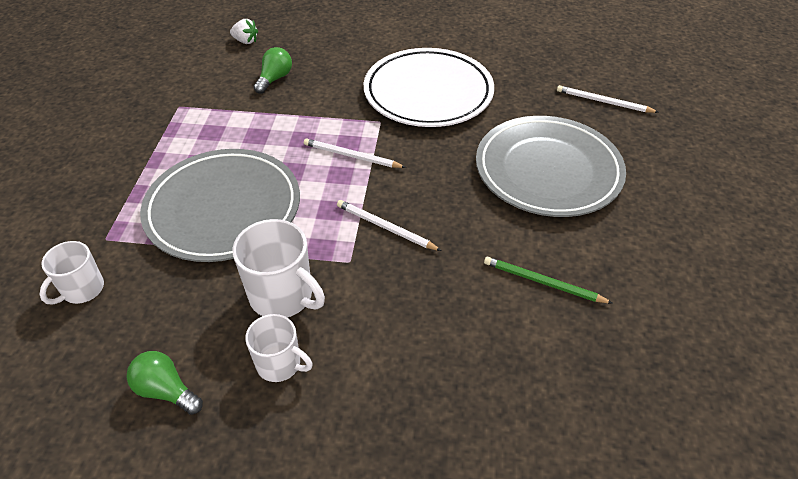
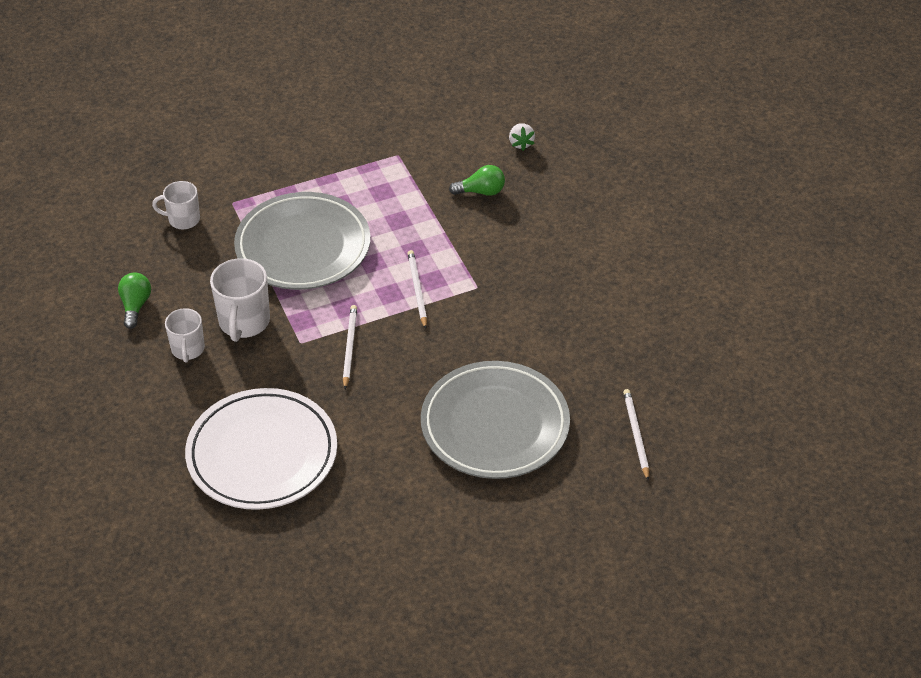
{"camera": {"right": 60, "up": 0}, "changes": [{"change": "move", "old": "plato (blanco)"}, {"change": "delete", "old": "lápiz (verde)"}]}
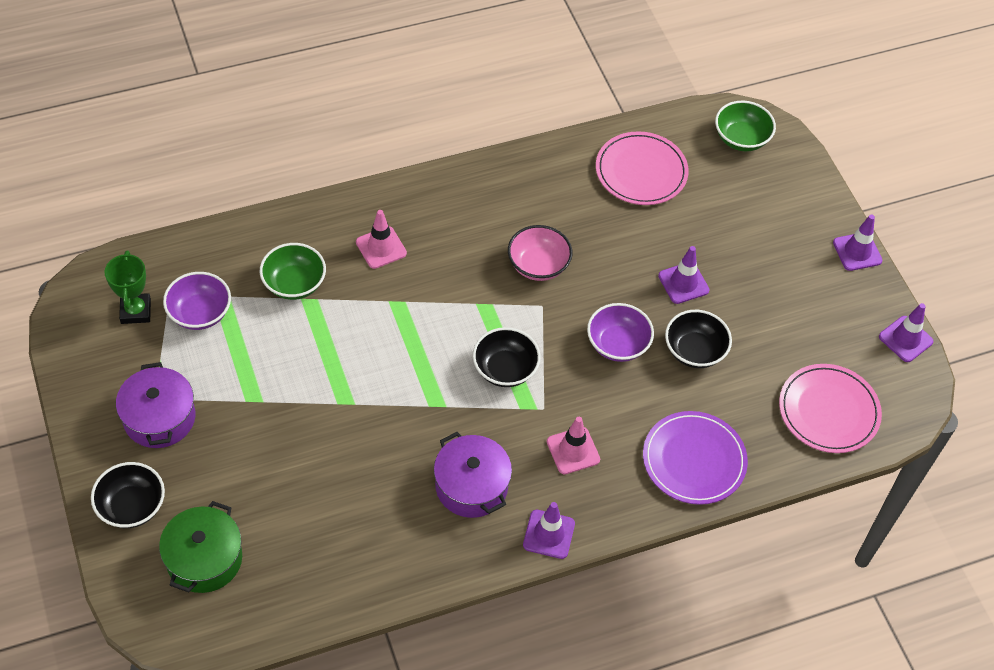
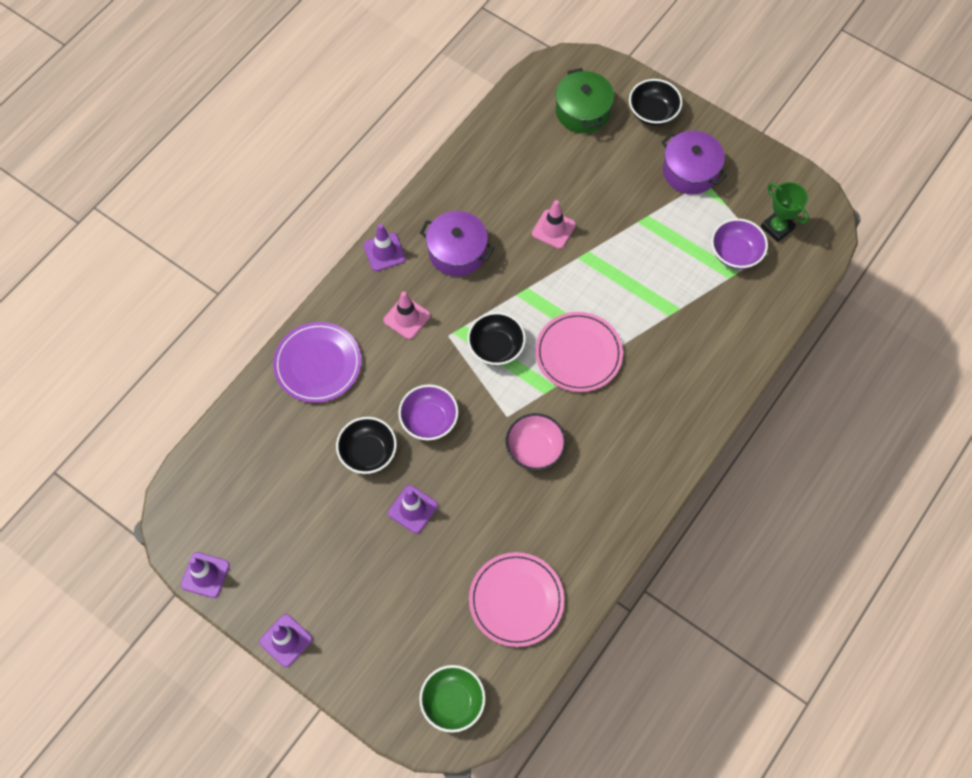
{"camera": {"right": 150, "up": 10}, "changes": [{"change": "move", "old": "cono de tráfico (rosa) (1st from left in the first image)", "new": "cono de tráfico (rosa) (2nd from left)"}, {"change": "delete", "old": "cuenco (verde) (1st from left)"}, {"change": "move", "old": "plato (rosa) (2nd from left)"}]}
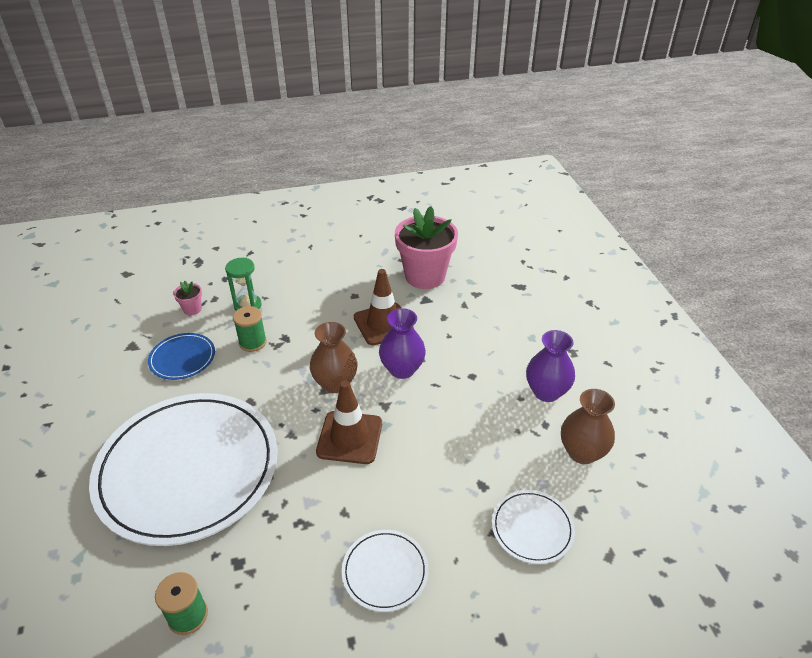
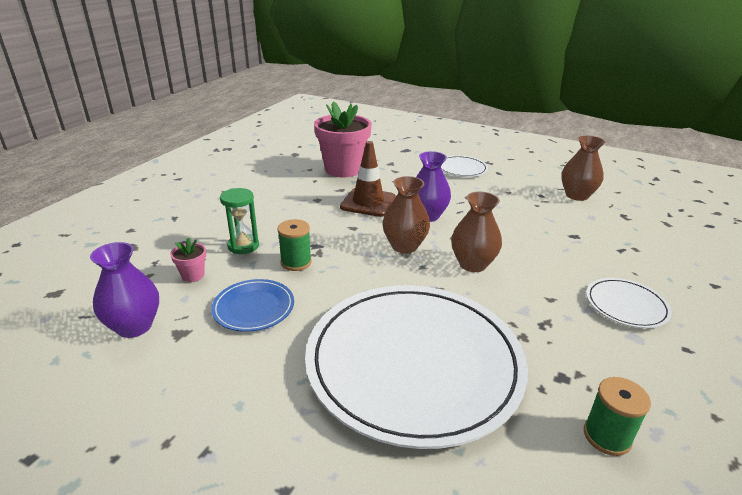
{"camera": {"right": -50, "up": -10}, "changes": [{"change": "move", "old": "florero (morado) (2nd from left in the first image)", "new": "florero (morado) (1st from left)"}, {"change": "replace", "old": "cono de tráfico (marrón) (1st from left)", "new": "florero (marrón) (2nd from left)"}, {"change": "move", "old": "plato (blanco) (3rd from left in the first image)", "new": "plato (blanco) (2nd from left)"}]}
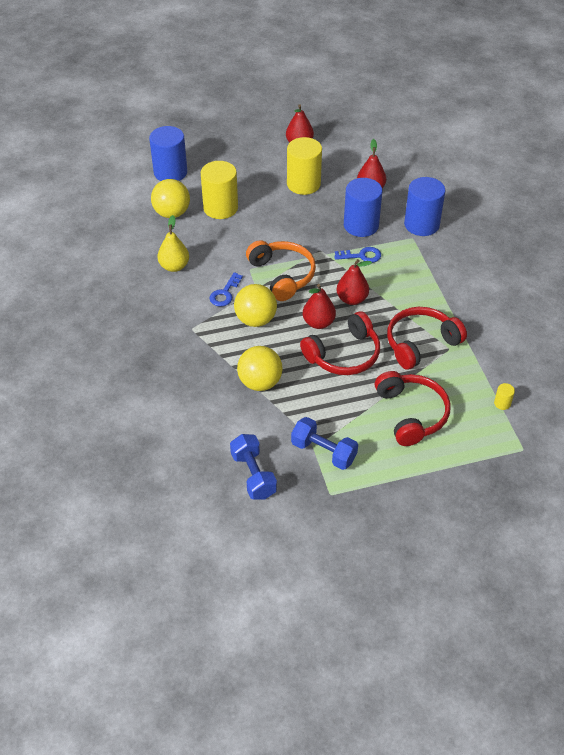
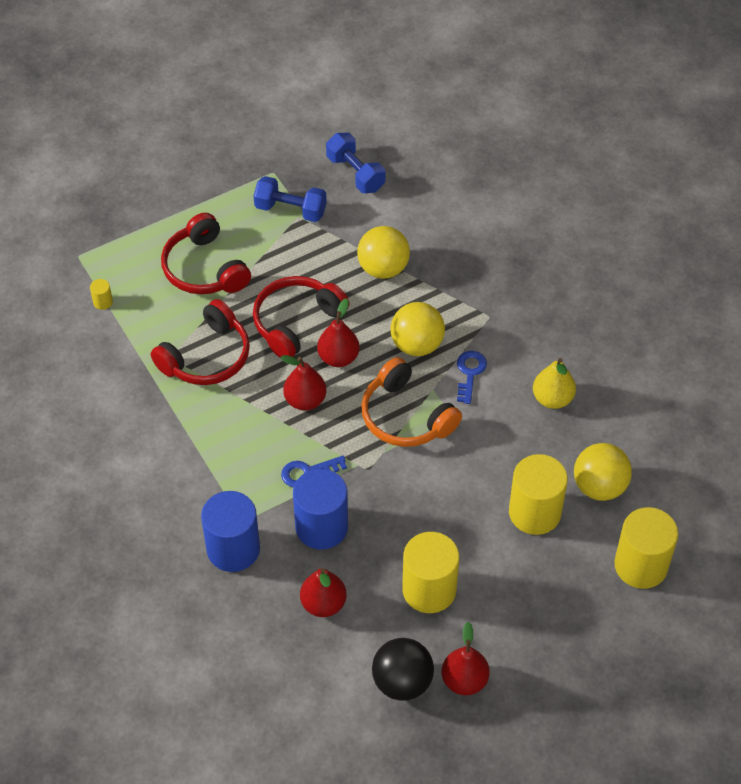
{"camera": {"right": 165, "up": 5}, "changes": [{"change": "recolor", "old": "cilindro (azul) (1st from left)", "new": "cilindro (amarillo) (4th from left)"}, {"change": "insert", "new": "pelota (negro)"}]}
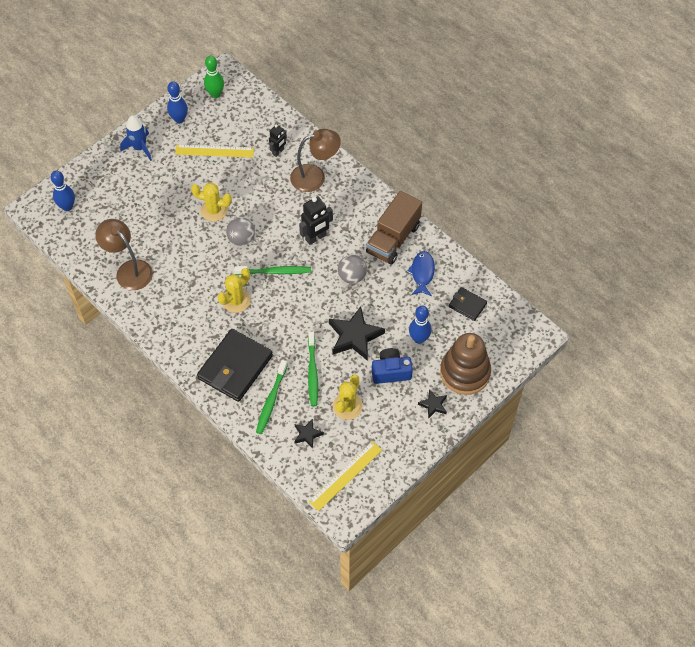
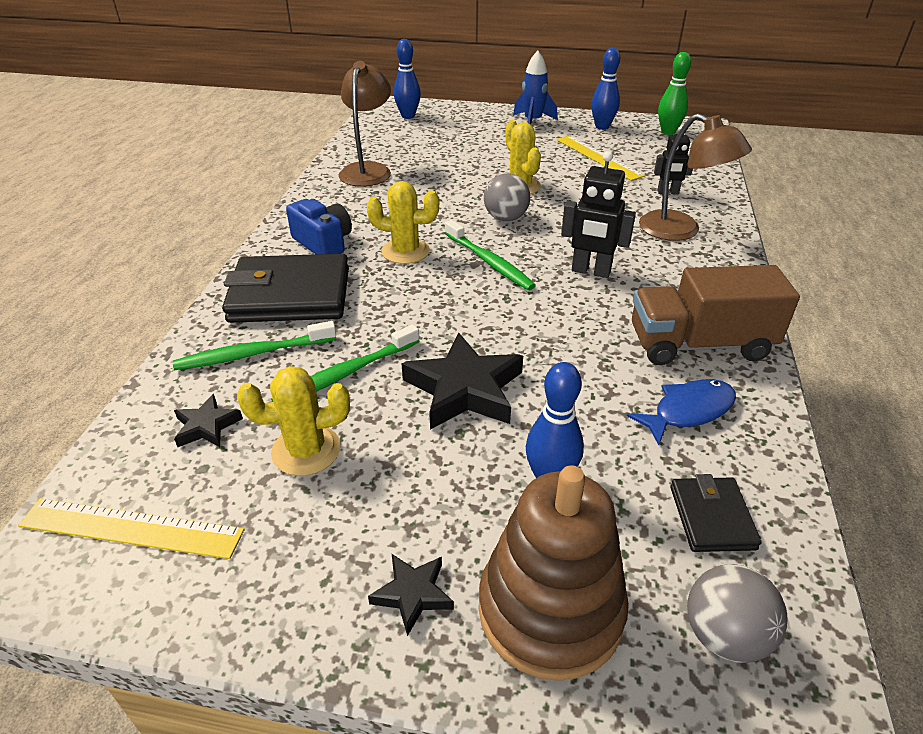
{"camera": {"right": 55, "up": -20}, "changes": [{"change": "move", "old": "pelota (gris) (2nd from left)"}, {"change": "move", "old": "cámara (azul)"}]}
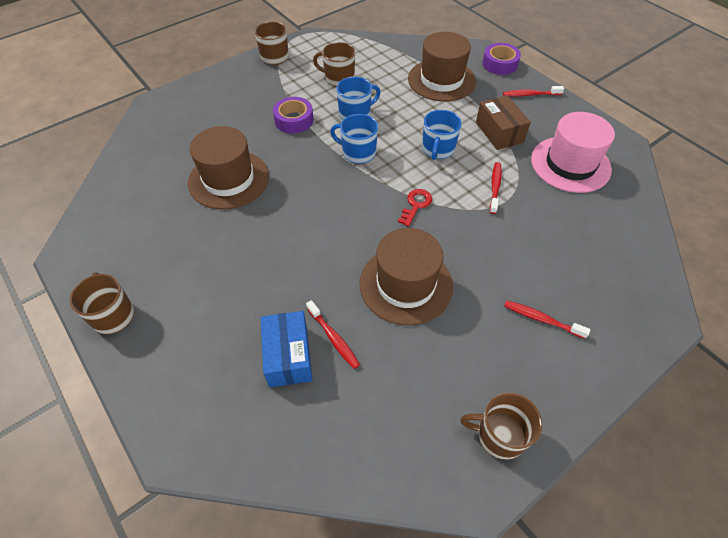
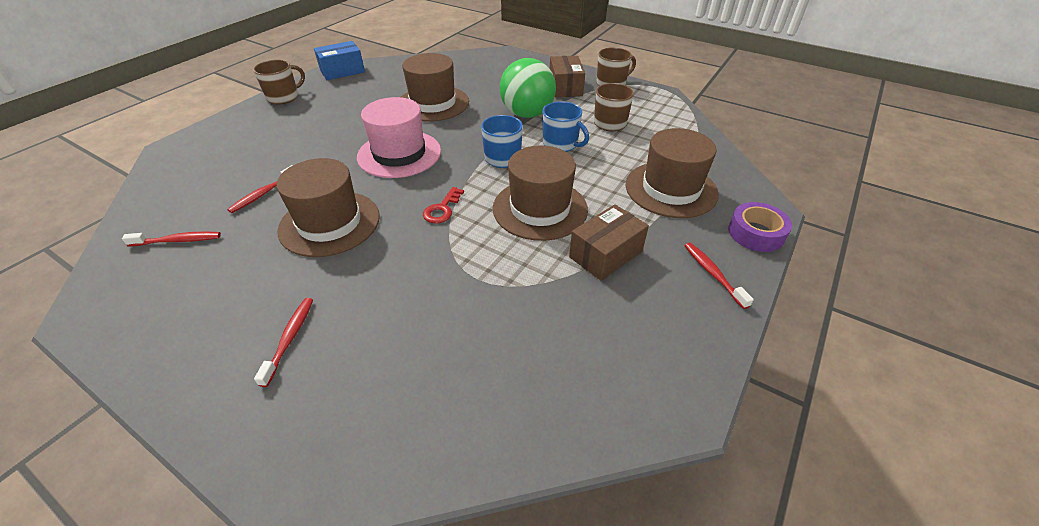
{"camera": {"right": 70, "up": -10}, "changes": [{"change": "replace", "old": "cinta adhesiva (morado) (1st from left)", "new": "pelota (verde)"}, {"change": "replace", "old": "taza (azul) (3rd from left)", "new": "sombrero (marrón) (3rd from left)"}, {"change": "move", "old": "sombrero (rosa)"}, {"change": "move", "old": "cepillo de dientes (rojo) (2nd from left in the first image)", "new": "cepillo de dientes (rojo) (1st from left)"}, {"change": "rotate", "old": "llave (rojo)", "degrees": 105}, {"change": "move", "old": "caja (azul)"}, {"change": "delete", "old": "taza (marrón) (4th from left)"}, {"change": "insert", "new": "caja (marrón) (1st from left)"}]}
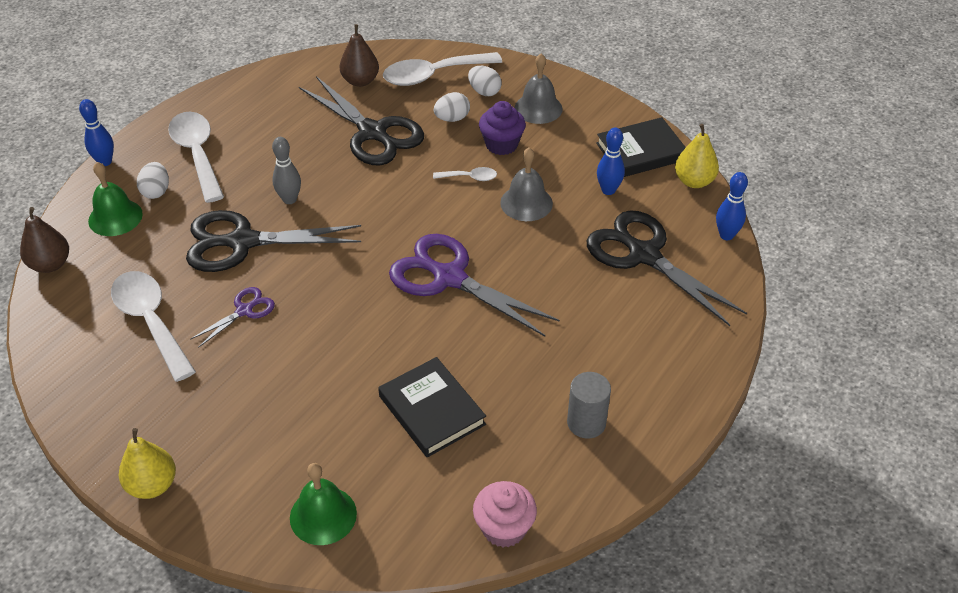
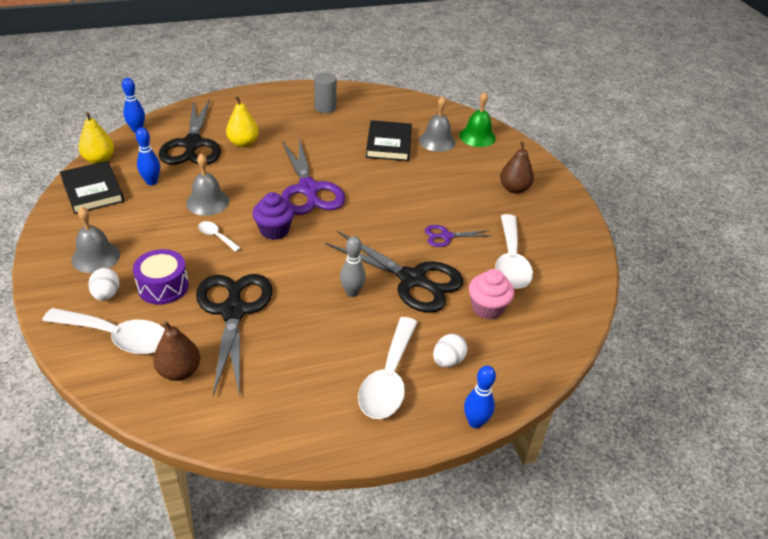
{"camera": {"right": -145, "up": -5}, "changes": [{"change": "replace", "old": "huevo (blanco) (2nd from left)", "new": "tambor (morado)"}, {"change": "move", "old": "magdalena (morado)"}, {"change": "rotate", "old": "libro (negro) (2nd from left in the first image)", "degrees": 45}, {"change": "delete", "old": "campana (verde) (1st from left)"}, {"change": "move", "old": "pera (marrón) (1st from left in the first image)", "new": "pera (marrón) (2nd from left)"}, {"change": "move", "old": "pera (amarillo) (1st from left in the first image)", "new": "pera (amarillo) (2nd from left)"}, {"change": "move", "old": "magdalena (rosa)"}, {"change": "insert", "new": "campana (gris) (3rd from left)"}]}
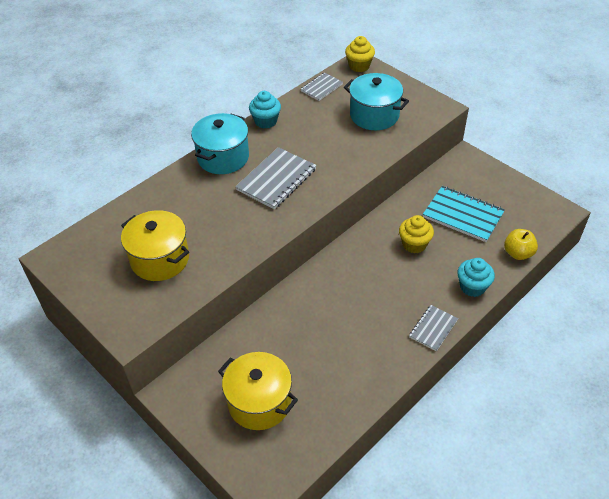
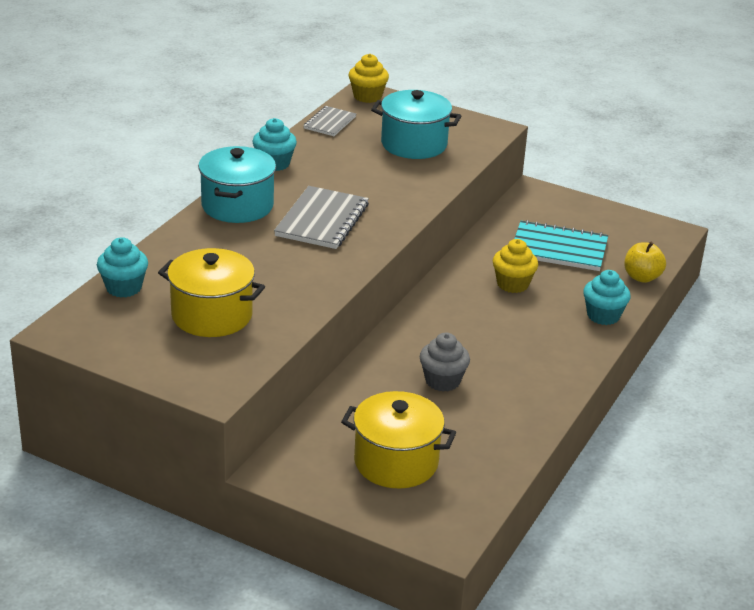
{"camera": {"right": -20, "up": -15}, "changes": [{"change": "delete", "old": "cuaderno (gris) (3rd from left)"}, {"change": "insert", "new": "magdalena (turquesa) (1st from left)"}, {"change": "insert", "new": "magdalena (gris)"}]}
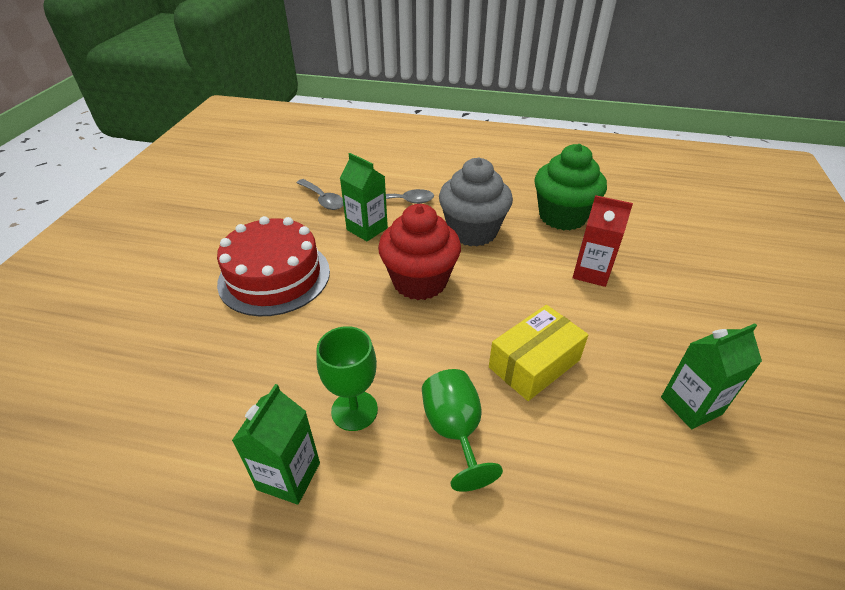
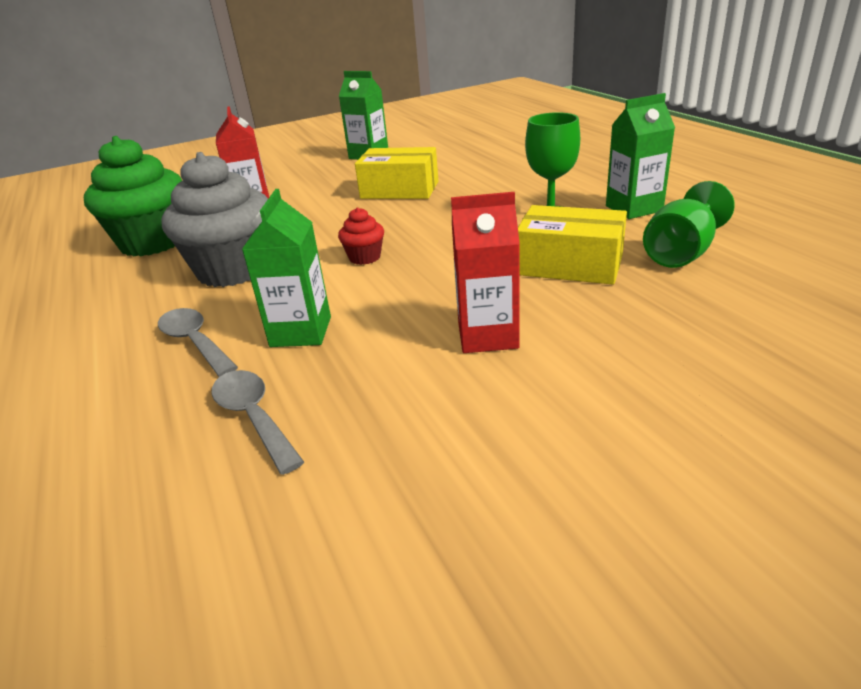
{"camera": {"right": -125, "up": -10}, "changes": [{"change": "rotate", "old": "cuchara (gris) (1st from left in the first image)", "degrees": -45}, {"change": "resize", "old": "magdalena (rojo)", "factor": 0.45}, {"change": "replace", "old": "tarta (rojo)", "new": "cartón de leche (rojo) (2nd from left)"}, {"change": "move", "old": "copa (verde) (2nd from left)"}, {"change": "insert", "new": "caja (amarillo) (2nd from left)"}]}
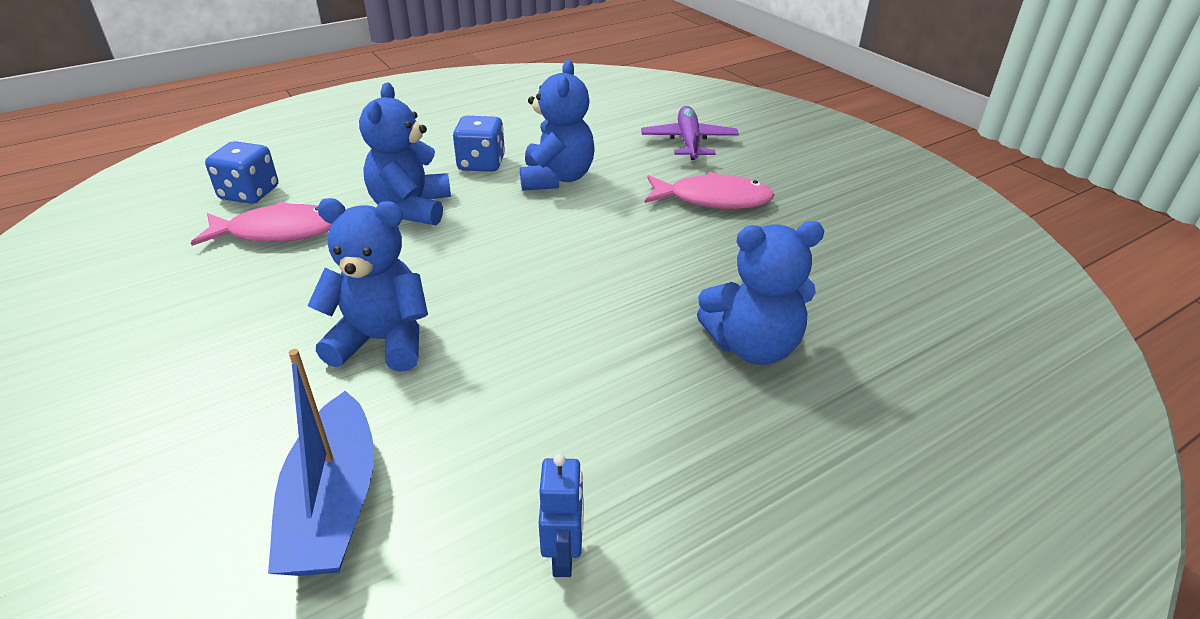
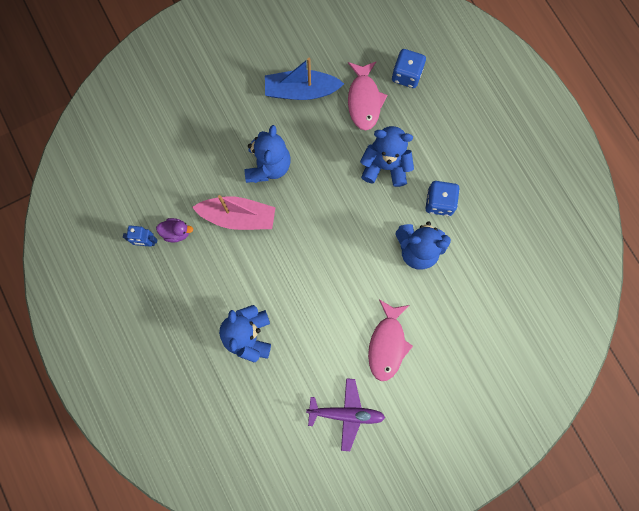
{"camera": {"right": 95, "up": 40}, "changes": [{"change": "move", "old": "avión (morado)"}, {"change": "move", "old": "barco (azul)"}, {"change": "insert", "new": "barco (rosa)"}, {"change": "insert", "new": "pato (morado)"}]}
